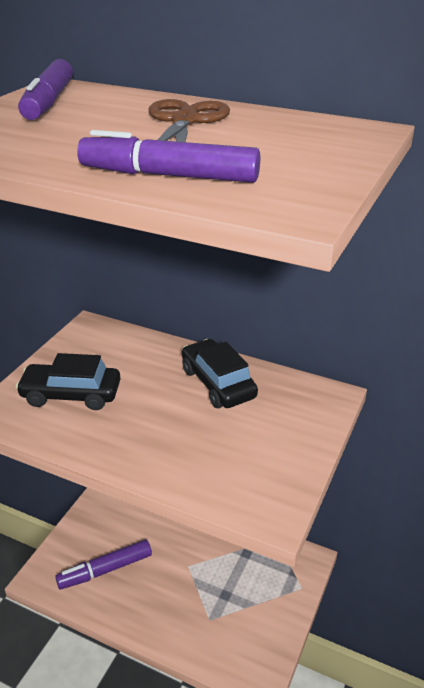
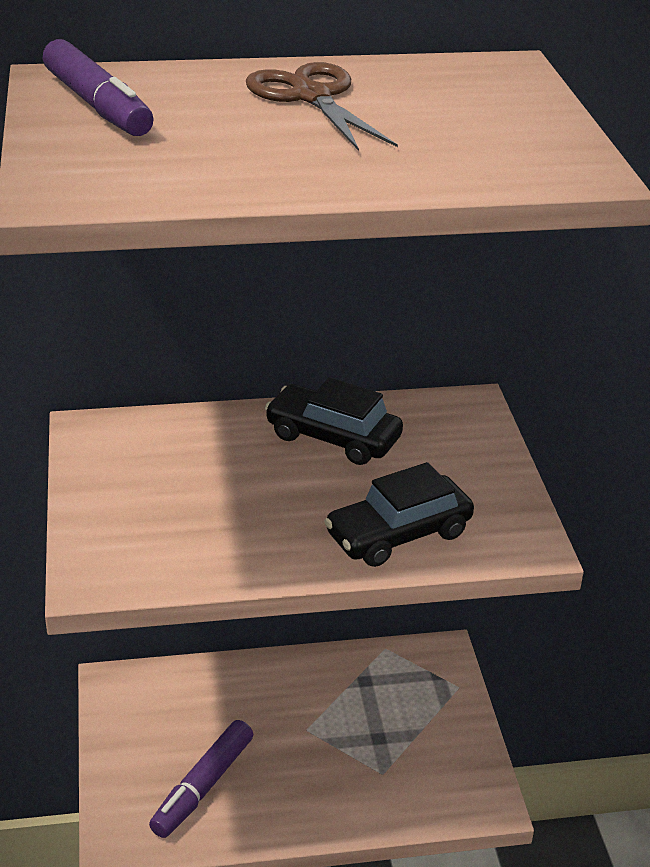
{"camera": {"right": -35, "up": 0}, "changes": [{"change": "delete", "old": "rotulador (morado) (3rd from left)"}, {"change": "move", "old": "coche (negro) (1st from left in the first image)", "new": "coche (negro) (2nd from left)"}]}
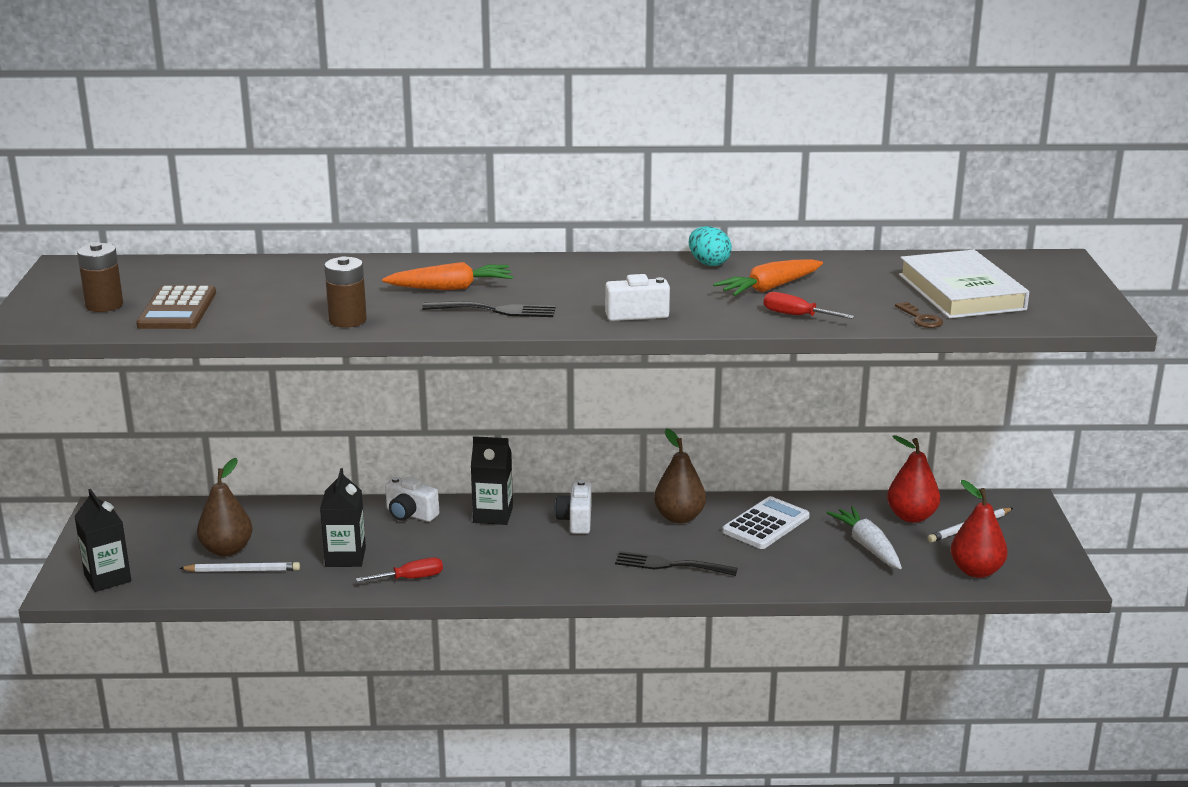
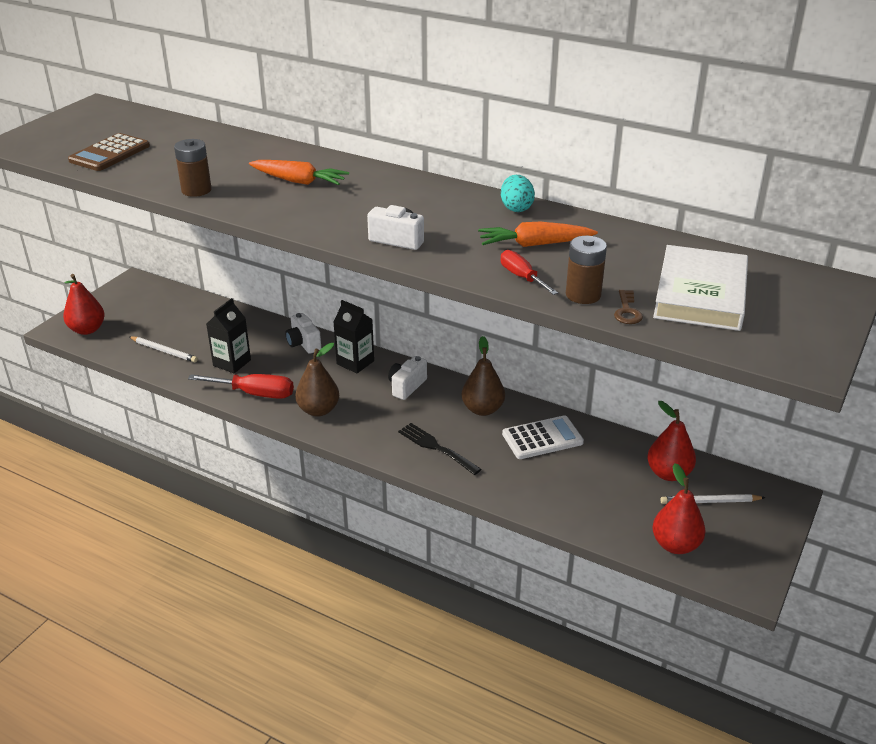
{"camera": {"right": 30, "up": 10}, "changes": [{"change": "move", "old": "pila (marrón) (1st from left in the first image)", "new": "pila (marrón) (2nd from left)"}, {"change": "delete", "old": "tenedor (negro) (1st from left)"}, {"change": "move", "old": "pera (marrón) (1st from left)"}, {"change": "replace", "old": "cartón de leche (negro) (1st from left)", "new": "pera (rojo) (1st from left)"}, {"change": "delete", "old": "zanahoria (blanco)"}, {"change": "resize", "old": "destornillador (rojo) (1st from left)", "factor": 1.62}]}
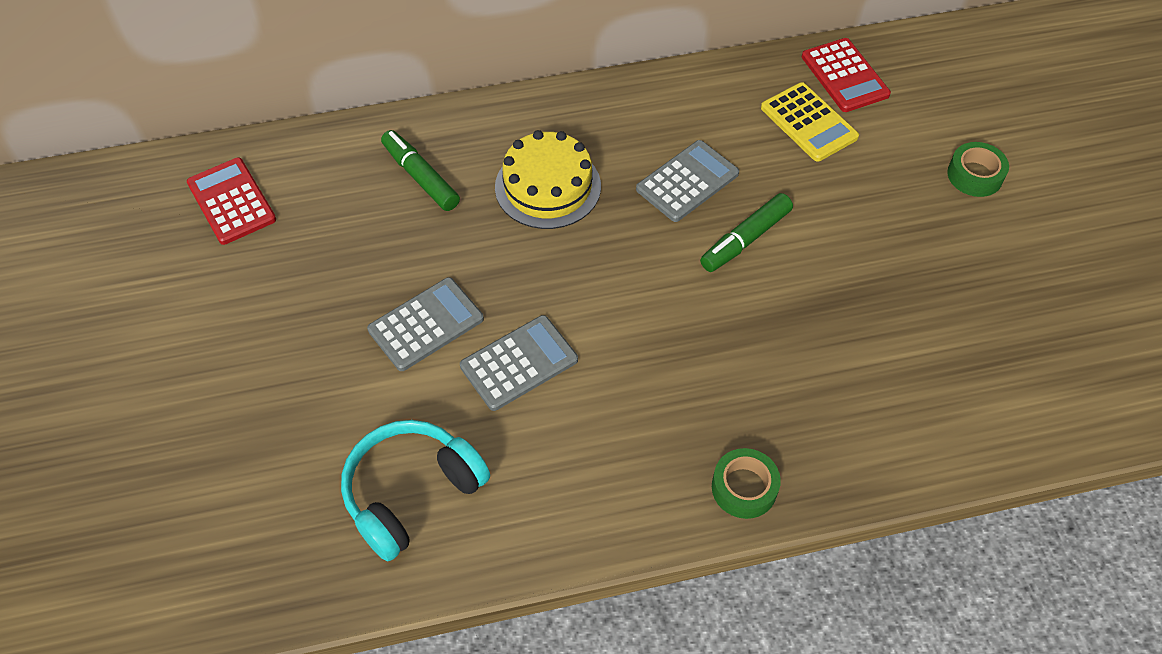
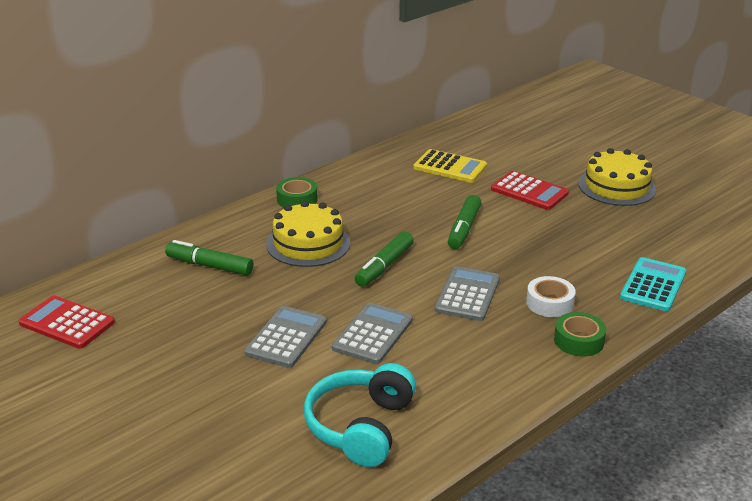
{"camera": {"right": -30, "up": -25}, "changes": [{"change": "move", "old": "calculadora (rojo) (2nd from left)"}, {"change": "move", "old": "calculadora (gris) (3rd from left)"}, {"change": "move", "old": "cinta adhesiva (verde) (2nd from left in the first image)", "new": "cinta adhesiva (verde) (1st from left)"}, {"change": "insert", "new": "tarta (amarillo) (2nd from left)"}, {"change": "insert", "new": "rotulador (verde) (2nd from left)"}, {"change": "insert", "new": "calculadora (turquesa)"}, {"change": "insert", "new": "cinta adhesiva (blanco)"}]}
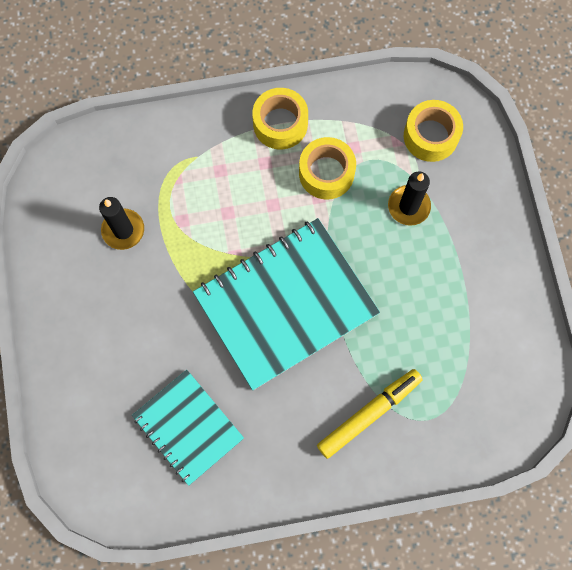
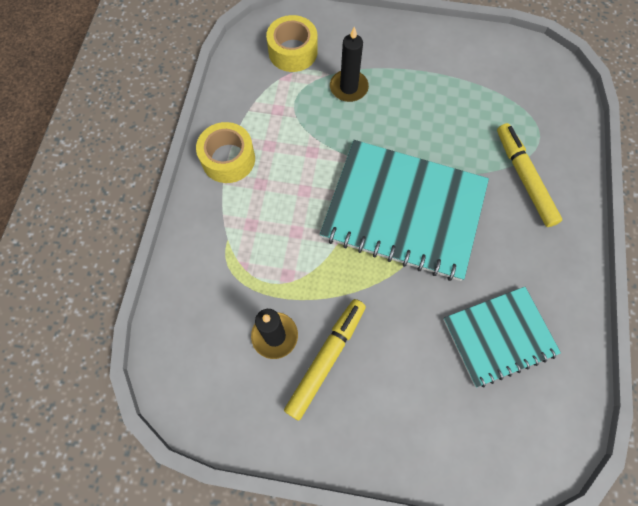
{"camera": {"right": -70, "up": -5}, "changes": [{"change": "delete", "old": "cinta adhesiva (amarillo) (2nd from left)"}, {"change": "rotate", "old": "cuaderno (turquesa) (2nd from left in the first image)", "degrees": -60}, {"change": "insert", "new": "rotulador (amarillo) (1st from left)"}]}
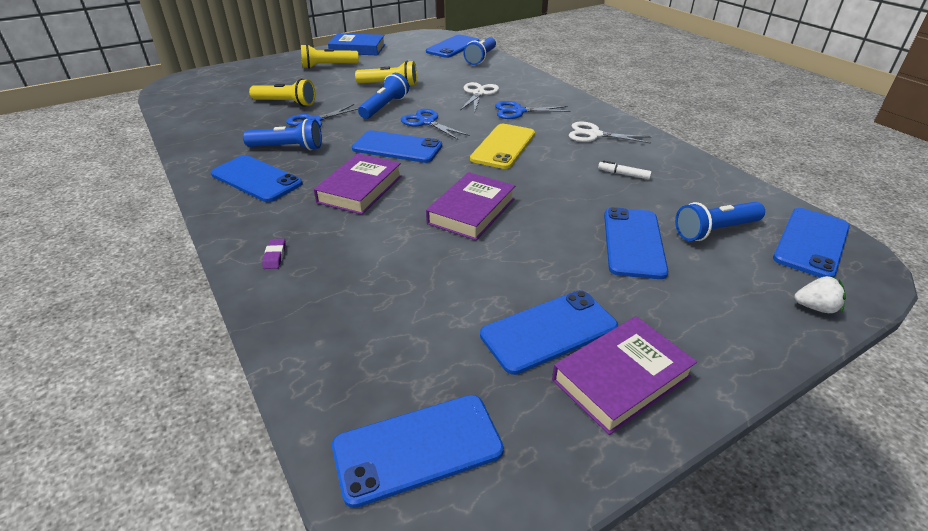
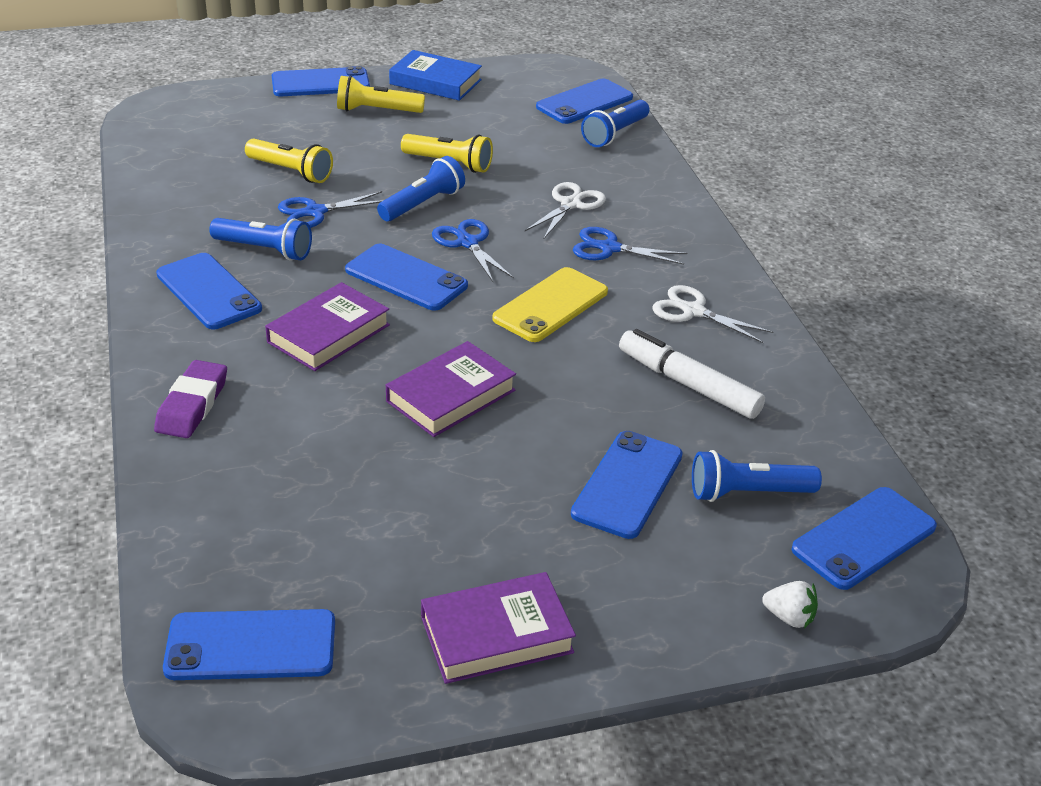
{"camera": {"right": 15, "up": 0}, "changes": [{"change": "resize", "old": "rotulador (blanco)", "factor": 2.2}, {"change": "resize", "old": "goma de borrar (morado)", "factor": 2.02}, {"change": "move", "old": "móvil (azul) (5th from left in the first image)", "new": "móvil (azul) (3rd from left)"}]}
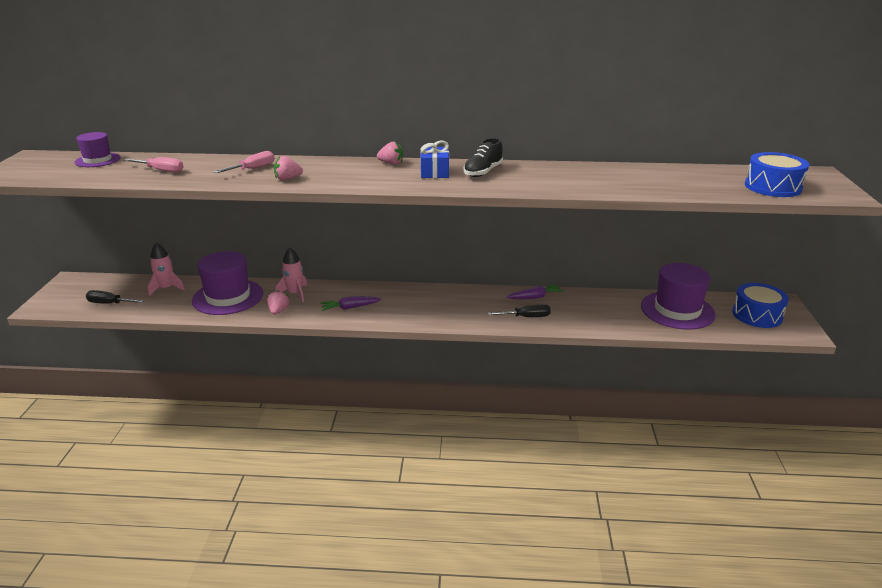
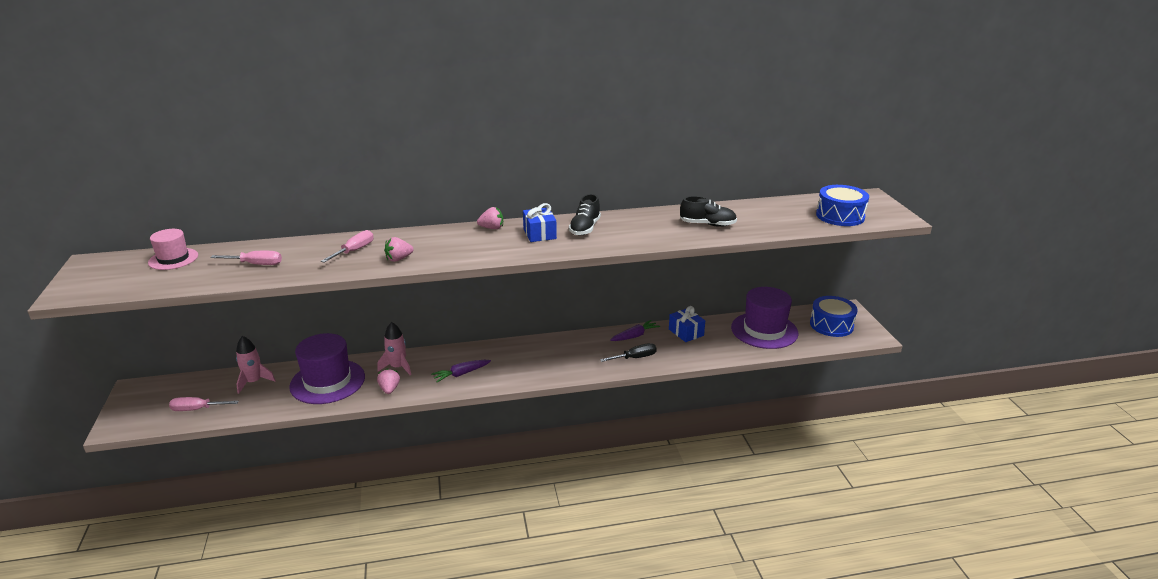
{"camera": {"right": -15, "up": 0}, "changes": [{"change": "recolor", "old": "sombrero (morado) (1st from left)", "new": "sombrero (rosa)"}, {"change": "recolor", "old": "destornillador (negro) (1st from left)", "new": "destornillador (rosa) (1st from left)"}, {"change": "insert", "new": "zapato (negro) (2nd from left)"}, {"change": "insert", "new": "regalo (azul) (2nd from left)"}]}
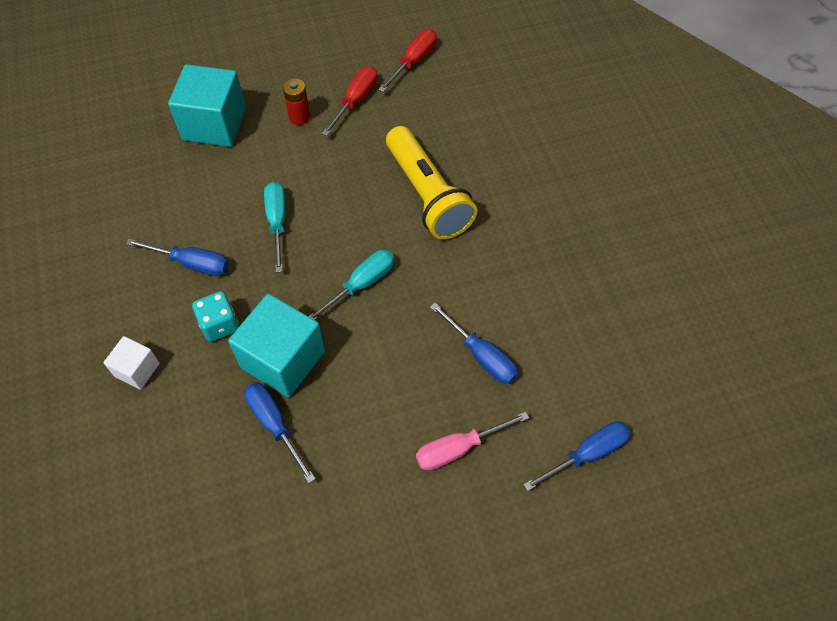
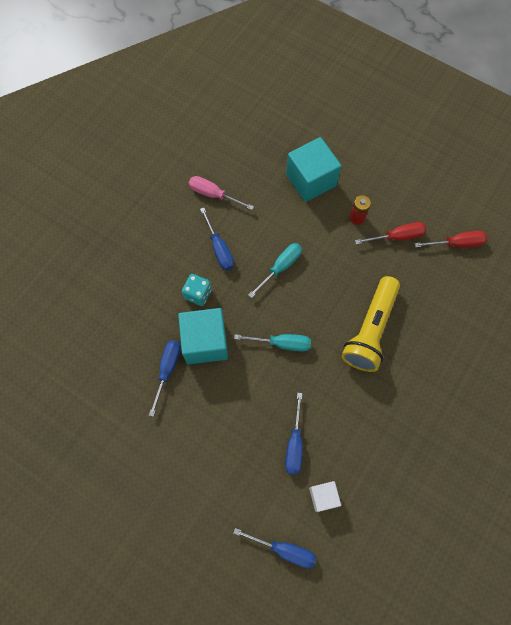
{"camera": {"right": 50, "up": 10}, "changes": [{"change": "move", "old": "cubo (blanco)"}, {"change": "move", "old": "destornillador (rosa)"}]}
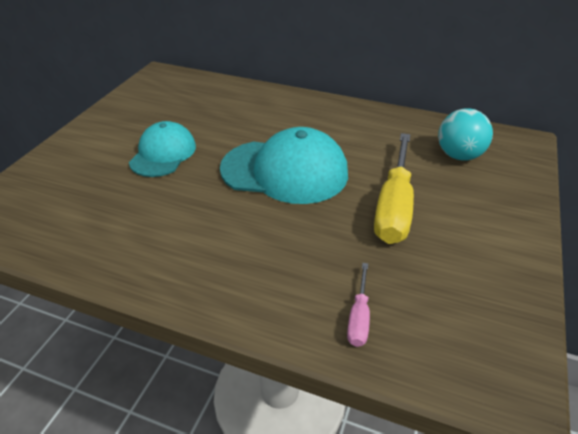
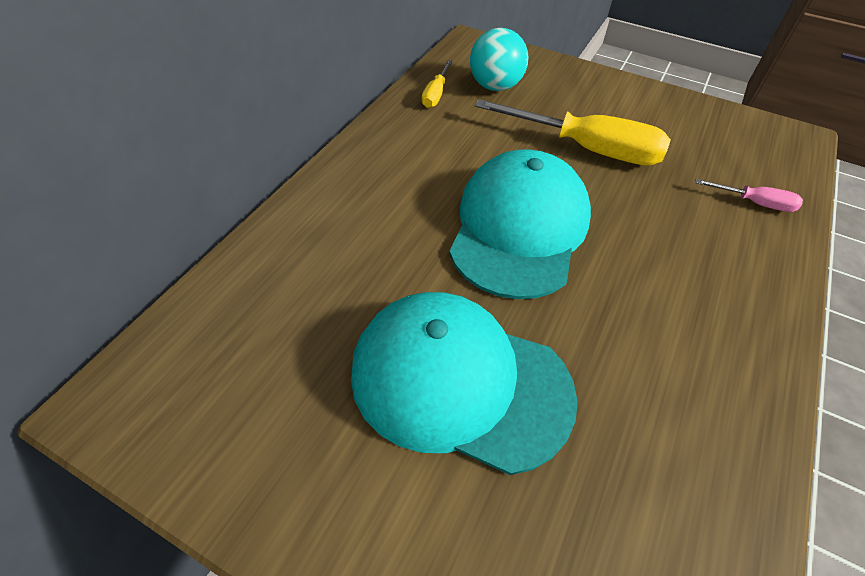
{"camera": {"right": -85, "up": 10}, "changes": [{"change": "resize", "old": "gorra (turquesa) (1st from left)", "factor": 1.58}, {"change": "insert", "new": "destornillador (amarillo) (1st from left)"}]}
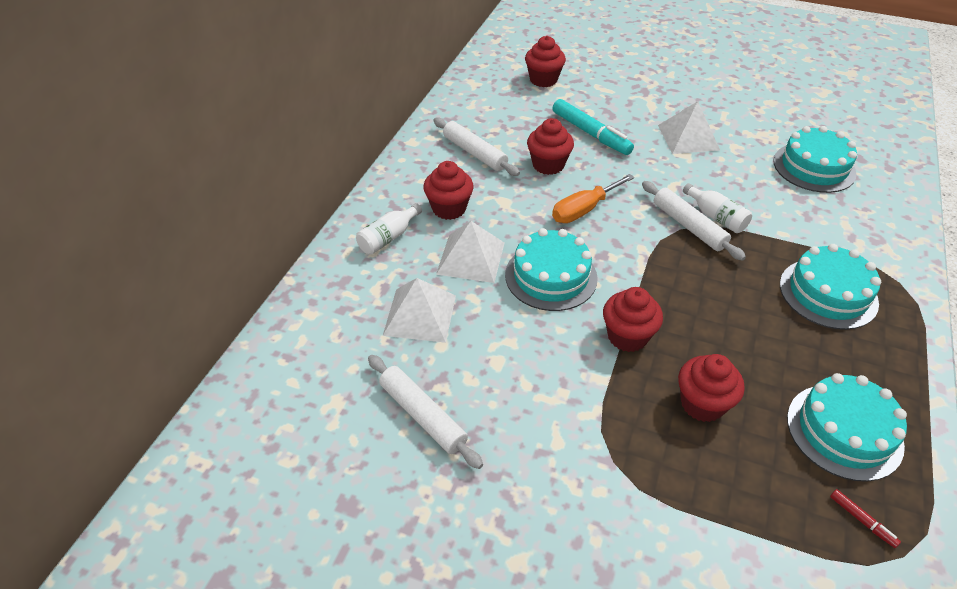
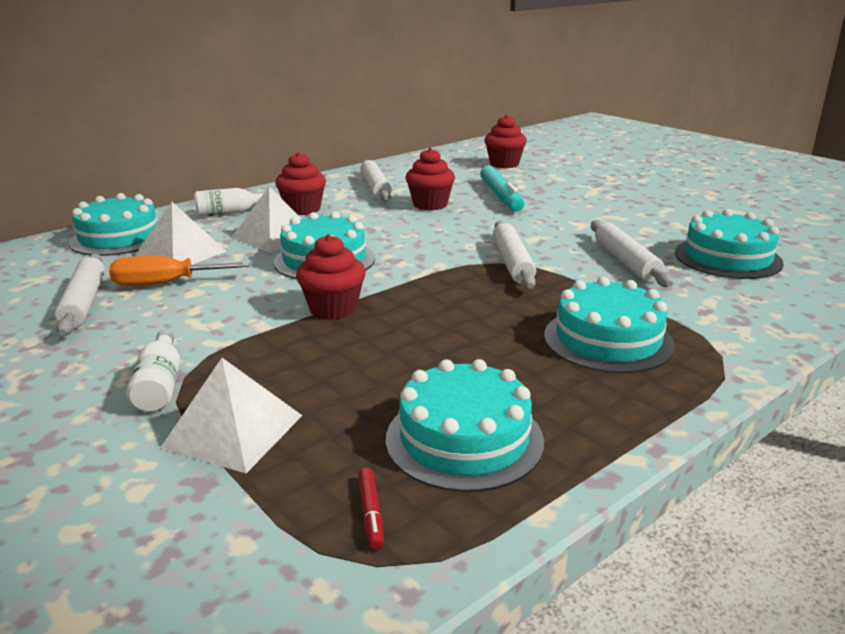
{"camera": {"right": 30, "up": -20}, "changes": [{"change": "move", "old": "pirámide (blanco) (3rd from left in the first image)", "new": "pirámide (blanco) (2nd from left)"}, {"change": "move", "old": "destornillador (naranja)"}, {"change": "move", "old": "botella (blanco) (2nd from left in the first image)", "new": "botella (blanco) (1st from left)"}, {"change": "delete", "old": "magdalena (rojo) (5th from left)"}, {"change": "insert", "new": "tarta (turquesa) (1st from left)"}, {"change": "insert", "new": "rodillo (blanco) (4th from left)"}]}
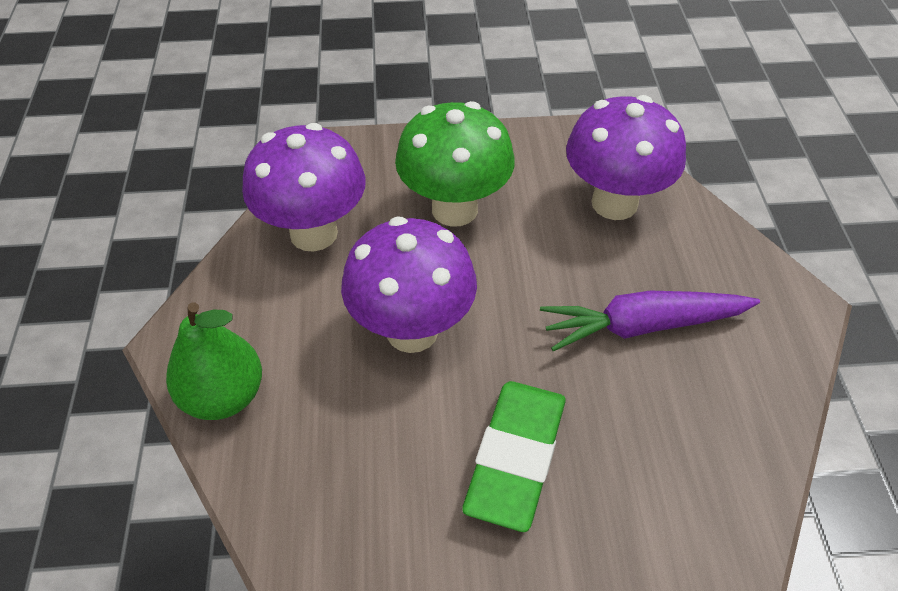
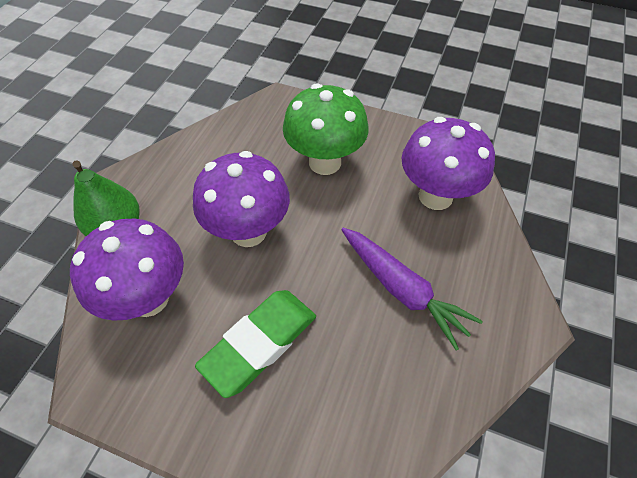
{"camera": {"right": 25, "up": 5}, "changes": [{"change": "move", "old": "seta (morado) (1st from left)"}, {"change": "rotate", "old": "zanahoria (morado)", "degrees": -150}]}
